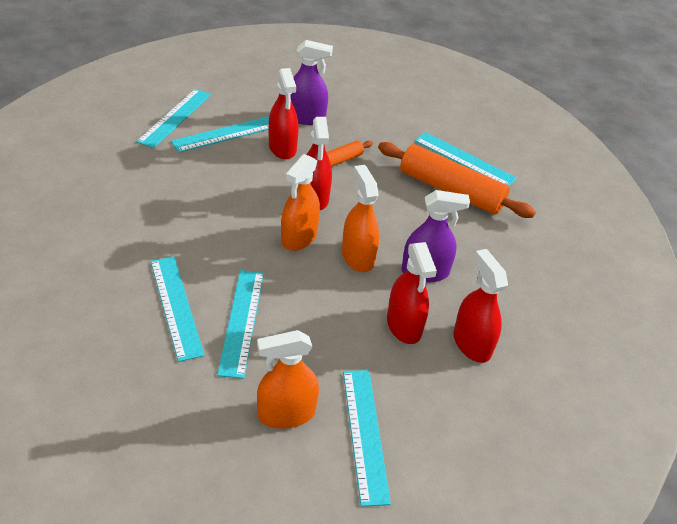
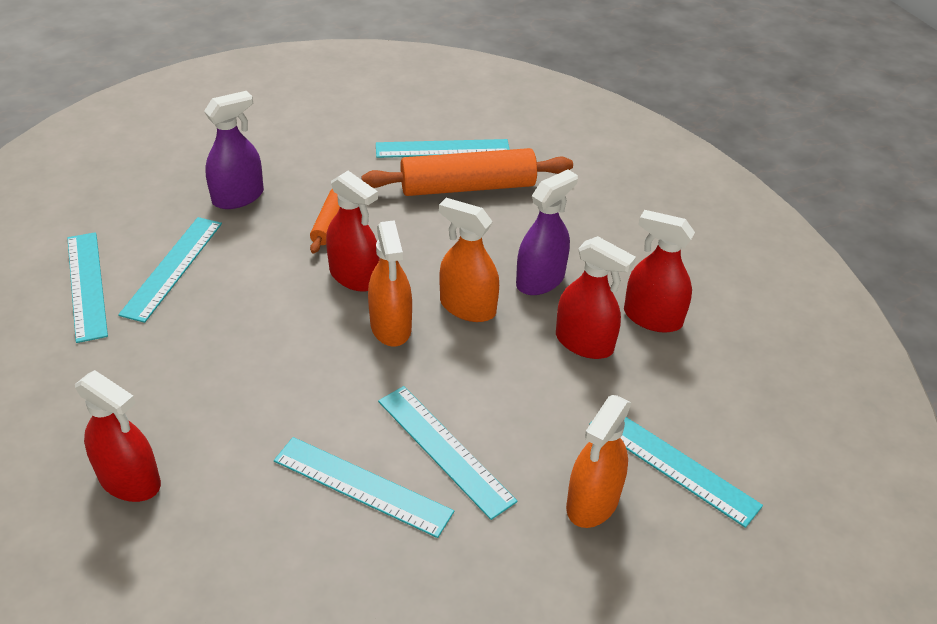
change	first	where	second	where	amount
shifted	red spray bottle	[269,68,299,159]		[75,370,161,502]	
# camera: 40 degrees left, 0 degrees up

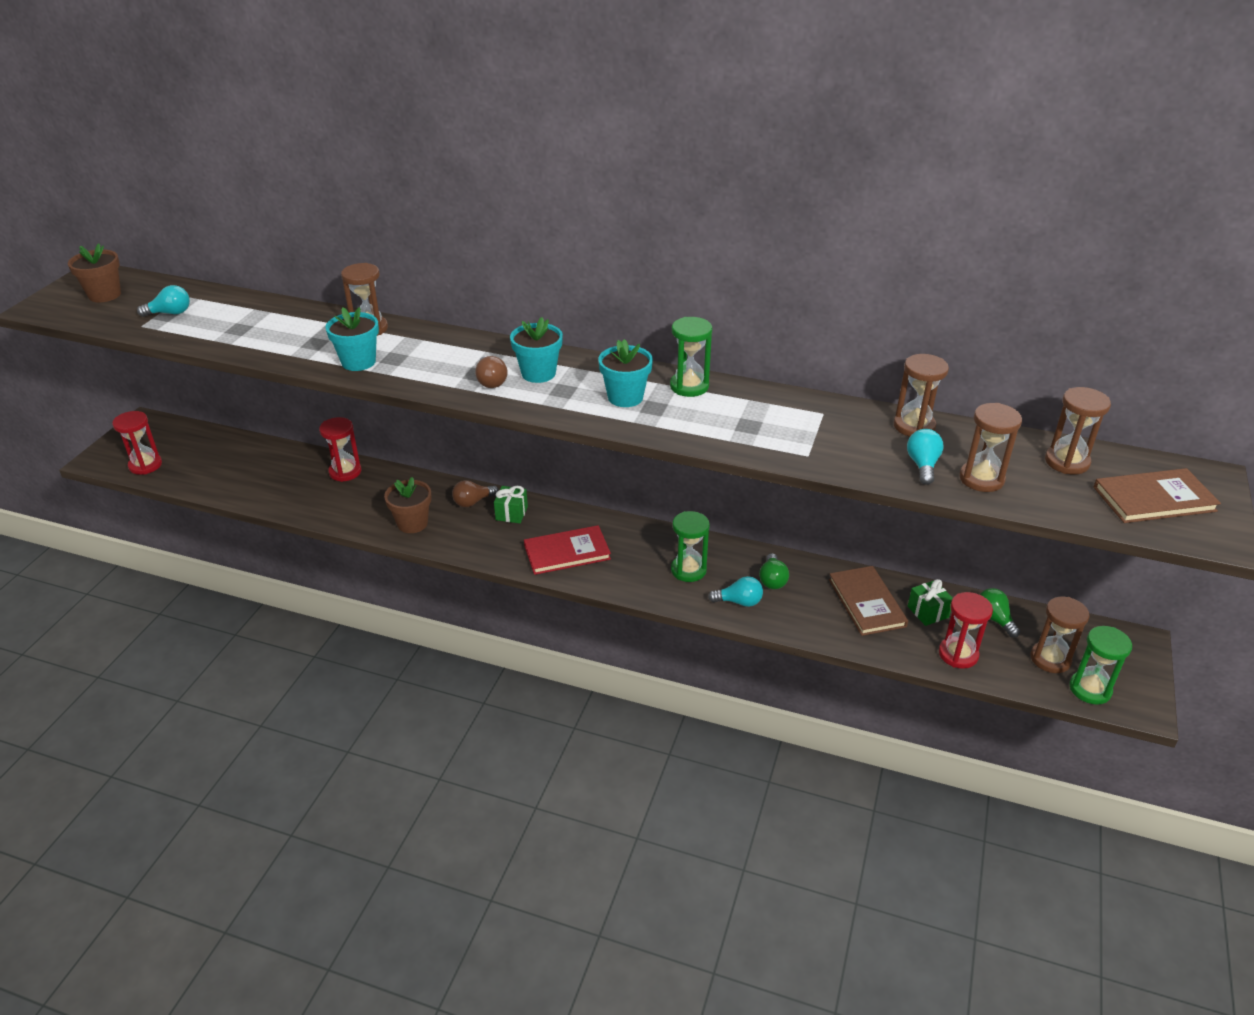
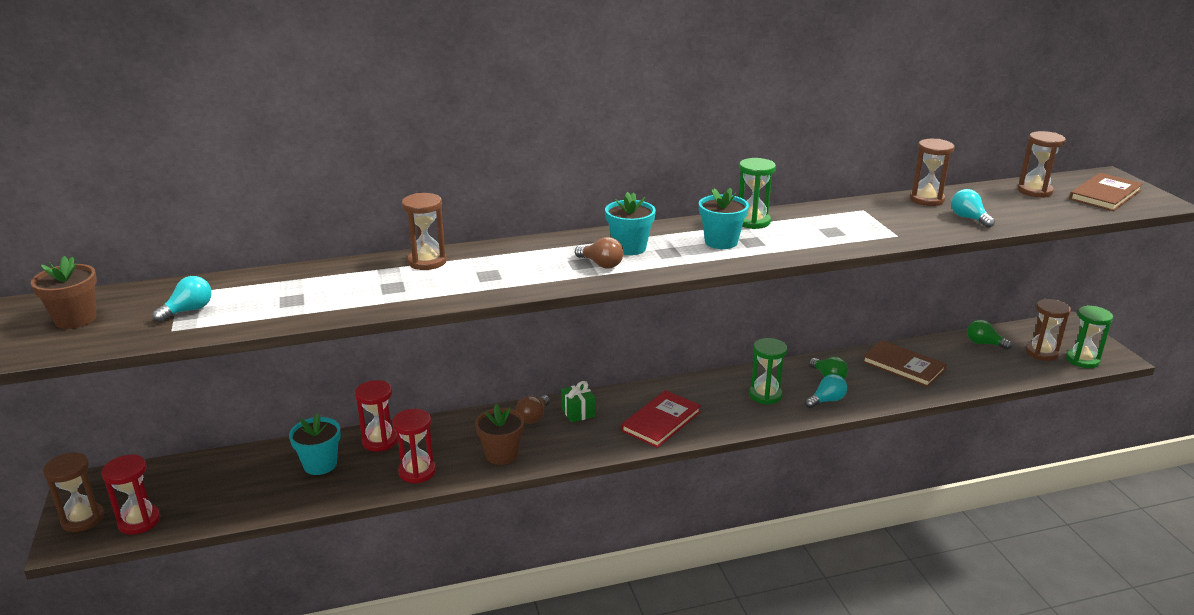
change	first	where	second	where	amount
shifted	turquoise flower pot	[325,307,379,371]		[289,413,341,475]	
gone	green gift	[908,579,953,626]			
shifted	red sand timer	[939,592,993,669]		[392,409,436,484]	
shifted	russet sand timer	[959,403,1022,492]		[43,453,104,532]	
# camera: 35 degrees left, 10 degrees down

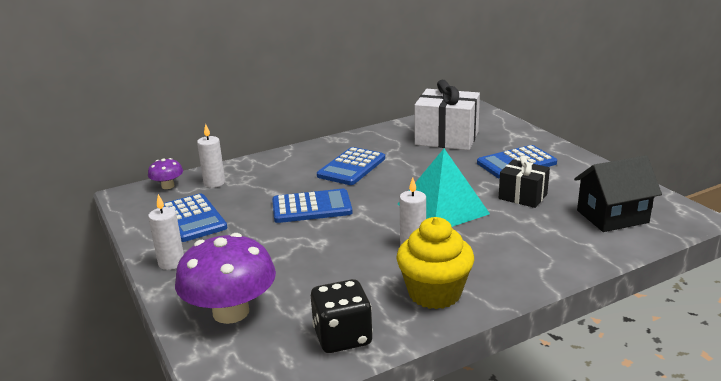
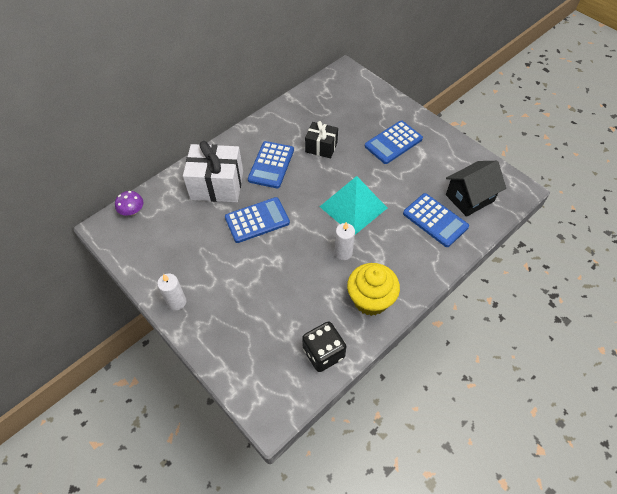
change	first	where	second	where	amount
shifted	cobalt adding machine	[164,193,227,242]		[403,193,469,247]	
gone	royal purple mushroom	[175,233,276,324]			
gone	pure white wax candle	[197,124,225,188]			
shifted	pure white gift	[414,80,480,150]		[183,141,243,202]	
shifted	ebony gift	[499,155,550,208]		[305,121,338,158]	
# camera: 15 degrees left, 30 degrees up

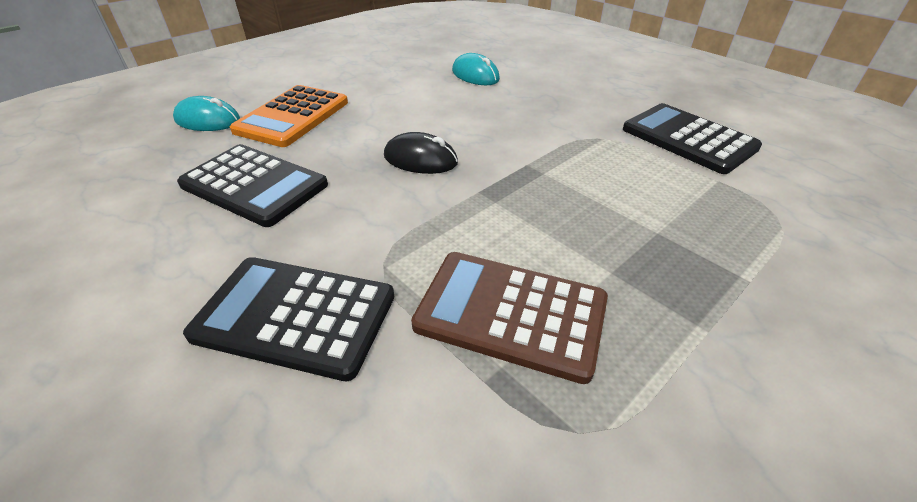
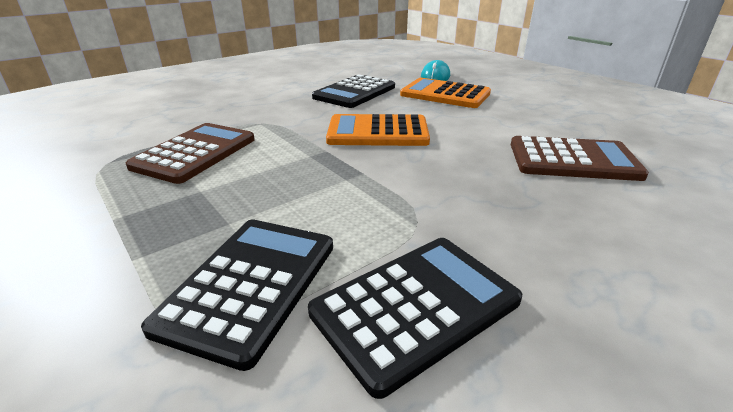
change	first	where	second	where	amount
shifted	ebony adding machine	[183,257,394,381]		[141,219,333,371]	
swapped	ebony mouse	[384,132,458,174]	orange-coloured adding machine	[326,114,430,146]	
swapped	turquoise mouse	[452,53,500,85]	russet adding machine	[511,136,649,181]	
# camera: 95 degrees right, 10 degrees down

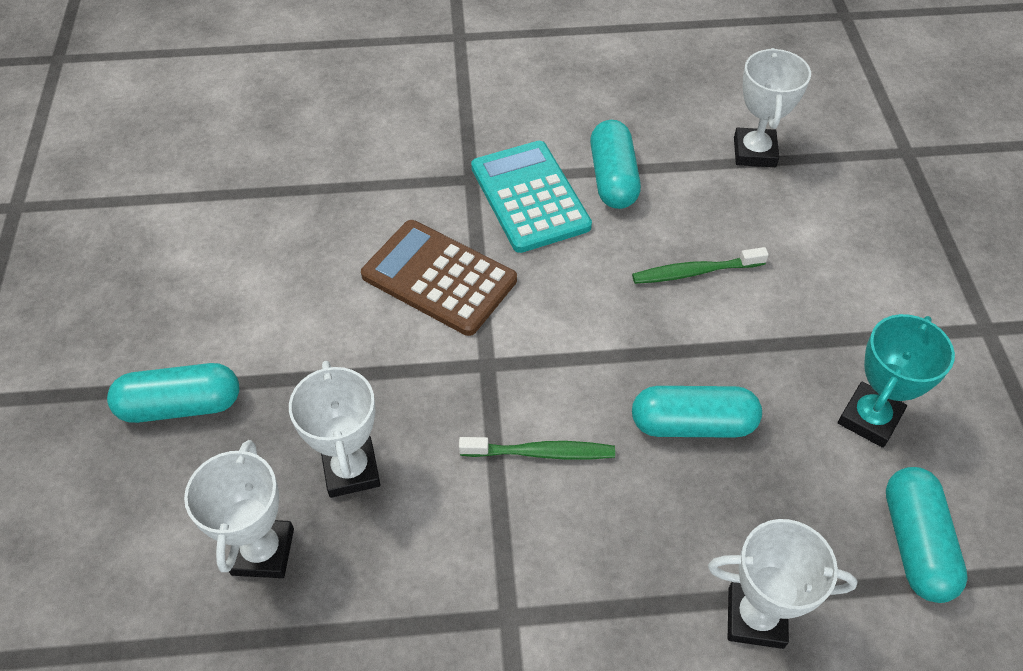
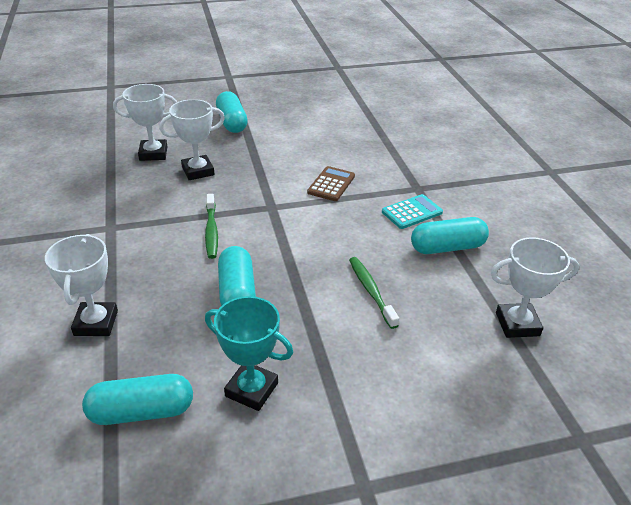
change	first	where	second	where	amount
scaled	russet adding machine	[361,220,517,336]		[307,166,355,201]	x0.61
scaled	turquoise adding machine	[471,141,592,253]		[382,194,443,229]	x0.61
# camera: 80 degrees right, 15 degrees down

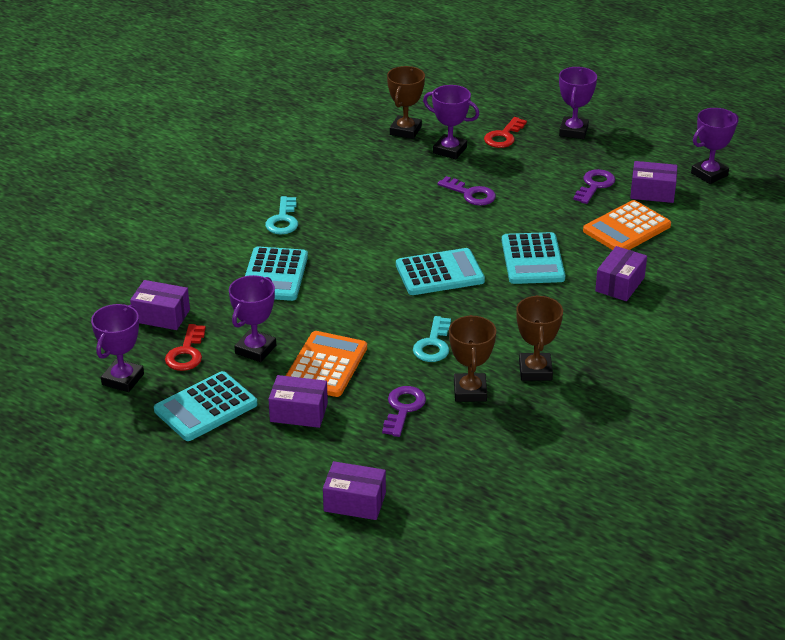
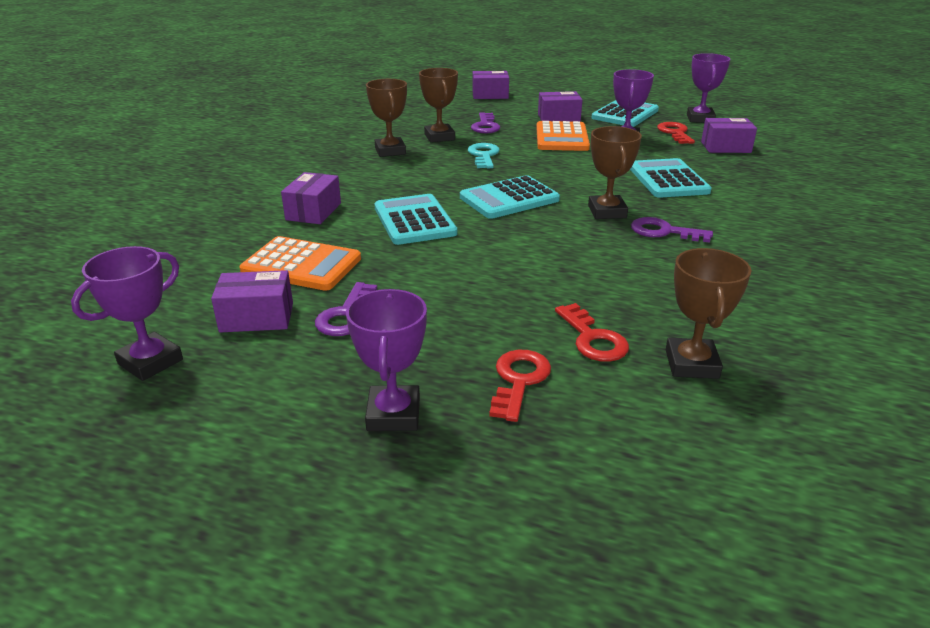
change	first	where	second	where	amount
gone	turquoise latchkey	[265,196,298,234]			
swapped	royal purple award cup	[423,85,479,159]	red latchkey	[555,303,629,362]	
shifted	royal purple latchkey	[437,176,496,206]		[631,217,713,243]	
rotated	orange-coloured adding machine	[583,200,671,250]		[239,236,361,291]	75 degrees clockwise
new			russet award cup	[588,126,642,219]	
# camera: 165 degrees right, 5 degrees down

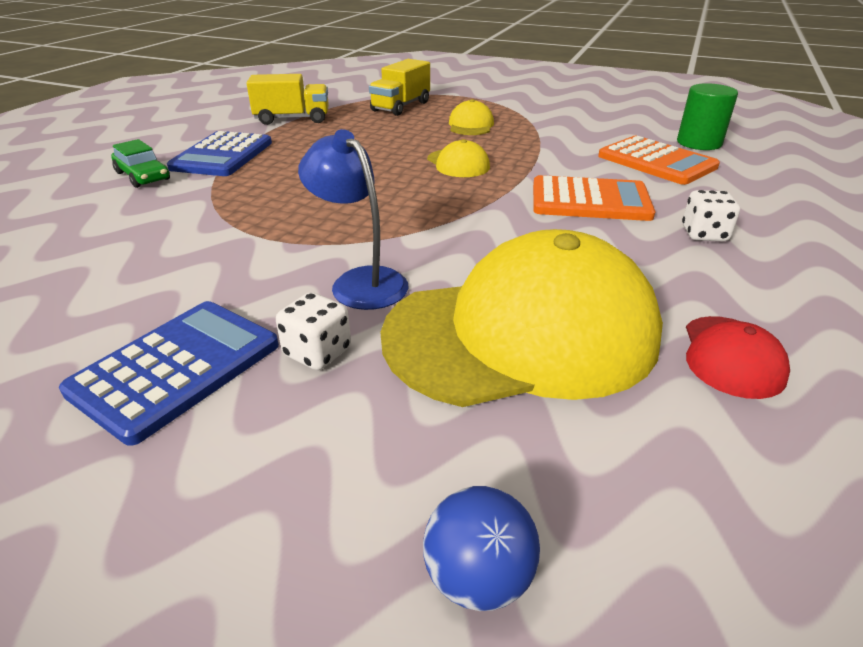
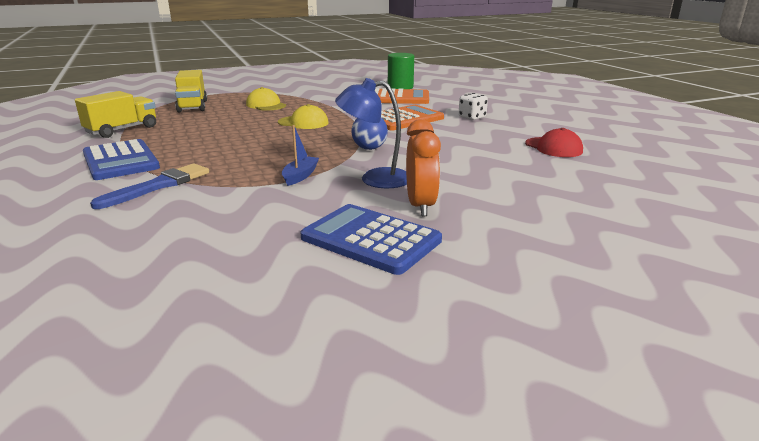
change	first	where	second	where	amount
rotated	cobalt adding machine	[59,301,279,446]		[300,204,442,275]	45 degrees counterclockwise
gone	green toy car	[111,139,170,188]			
swapped	pure white die	[276,292,351,370]	orange-coloured bedside clock	[406,119,441,216]	
gone	golden cap	[381,229,663,407]			
shifted	cobalt play ball	[423,486,540,611]		[351,117,388,150]	
new			cobalt paint brush	[90,163,209,209]	
new			cobalt toy boat	[282,125,319,186]	
# camera: 45 degrees left, 10 degrees down

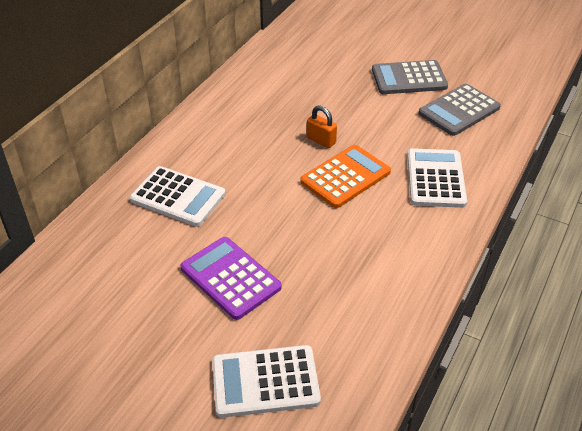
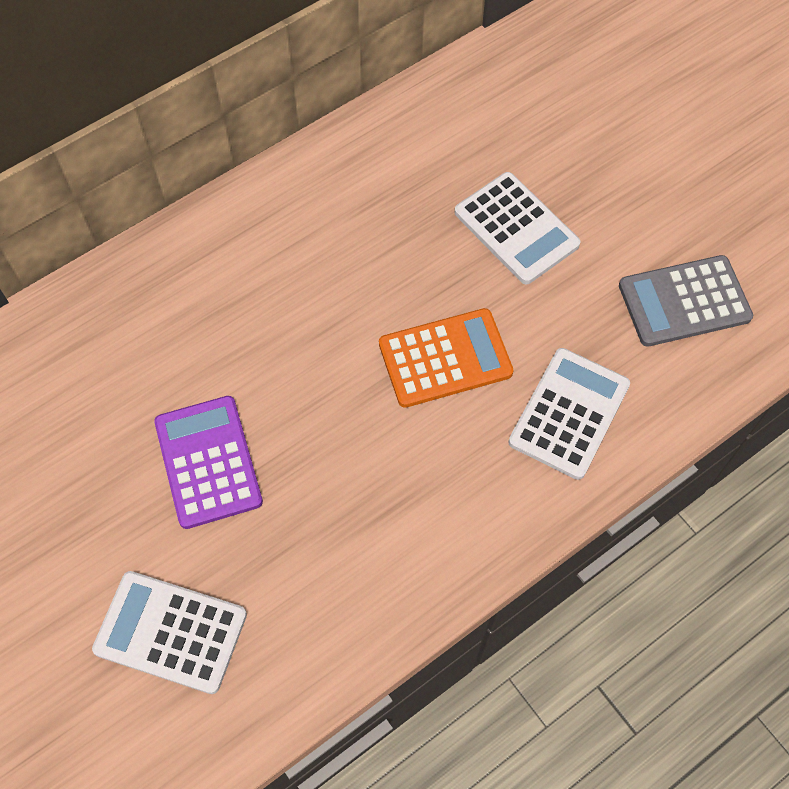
change	first	where	second	where	amount
shifted	pure white adding machine	[130,166,226,227]		[455,172,580,284]	
gone	orange-coloured small lock	[307,105,337,148]			
gone	gray adding machine	[372,60,448,94]			
# camera: 25 degrees right, 20 degrees up

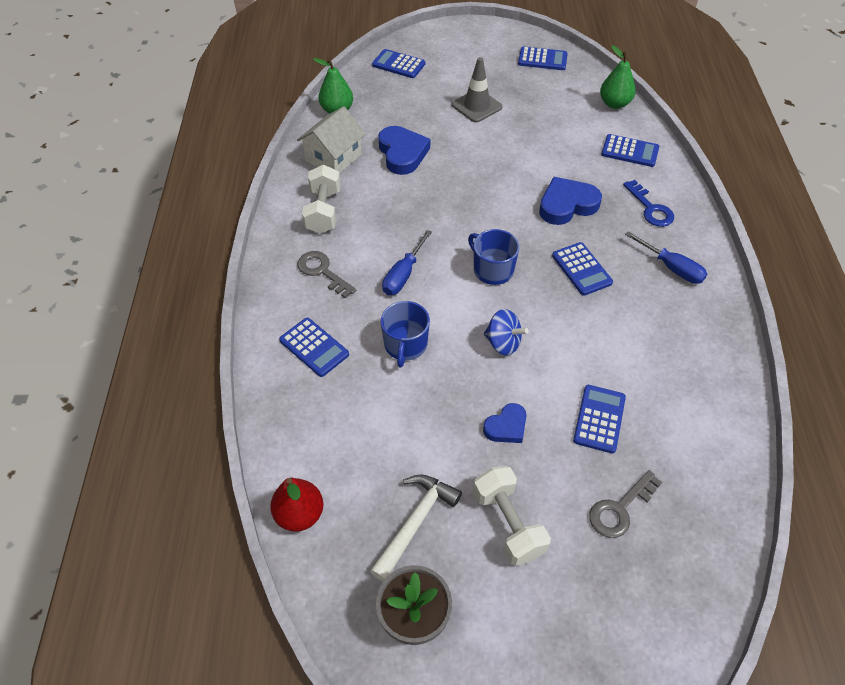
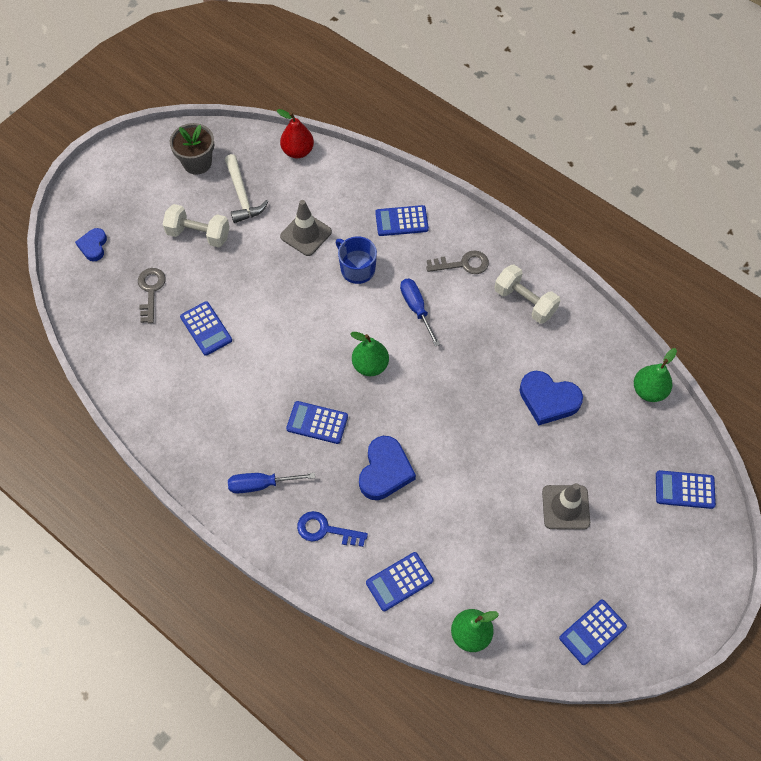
change	first	where	second	where	amount
gone	pure white toy house	[297,106,365,173]			
rotated	cobalt adding machine	[372,49,425,78]		[656,470,716,509]	150 degrees counterclockwise
swapped	cobalt mug	[468,229,519,285]	green toy pear	[350,332,389,376]	
shifted	cobalt heart shape	[483,403,526,443]		[75,228,107,261]	
gone	cobalt spinning top	[484,309,529,355]			
new			gray traffic cone	[280,200,332,256]	
# camera: 130 degrees right, 10 degrees up

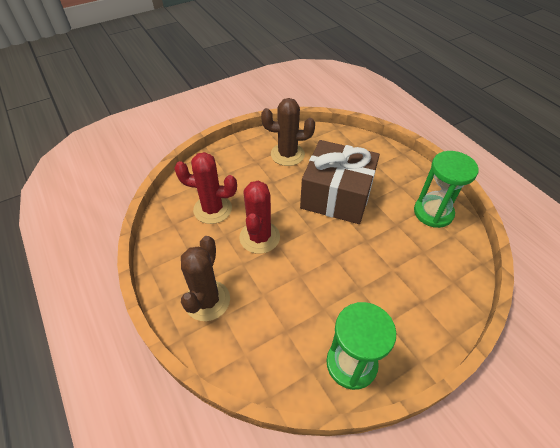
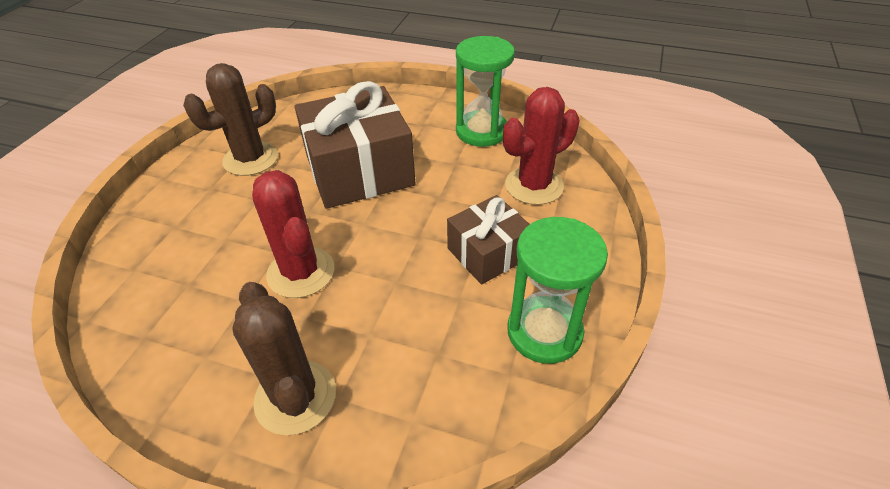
change	first	where	second	where	amount
shifted	red prickly plant	[174,152,237,224]		[503,87,580,205]	
new			russet gift	[447,195,530,285]	
# camera: 40 degrees left, 5 degrees down

